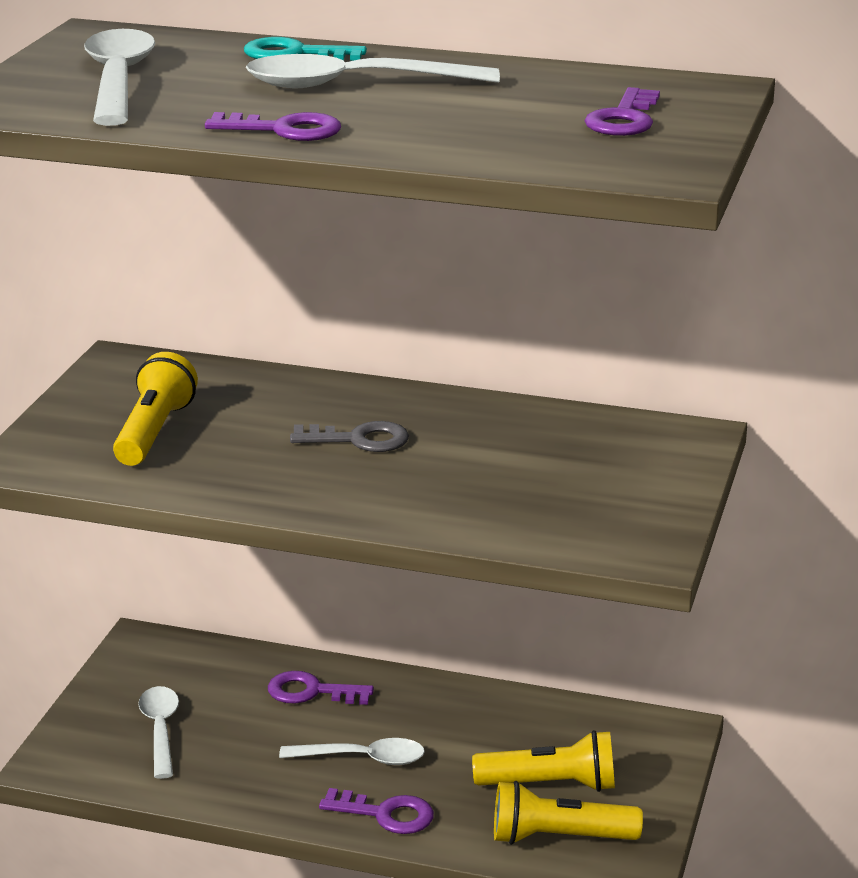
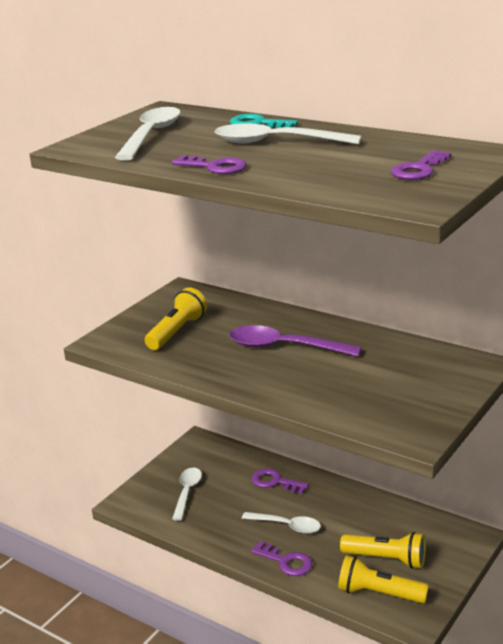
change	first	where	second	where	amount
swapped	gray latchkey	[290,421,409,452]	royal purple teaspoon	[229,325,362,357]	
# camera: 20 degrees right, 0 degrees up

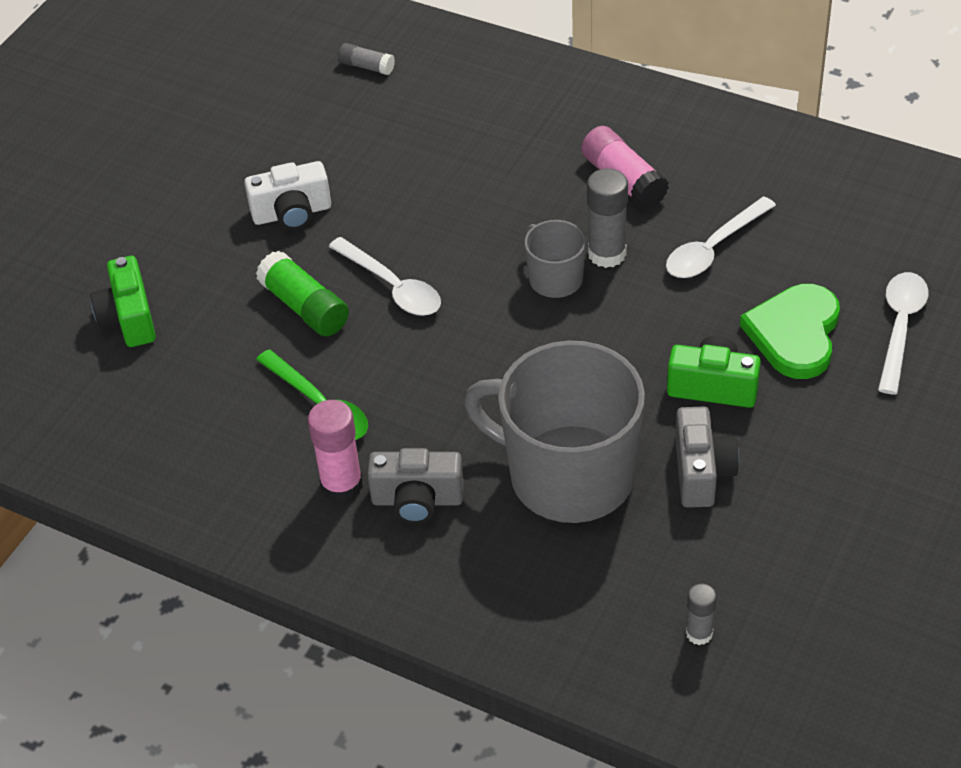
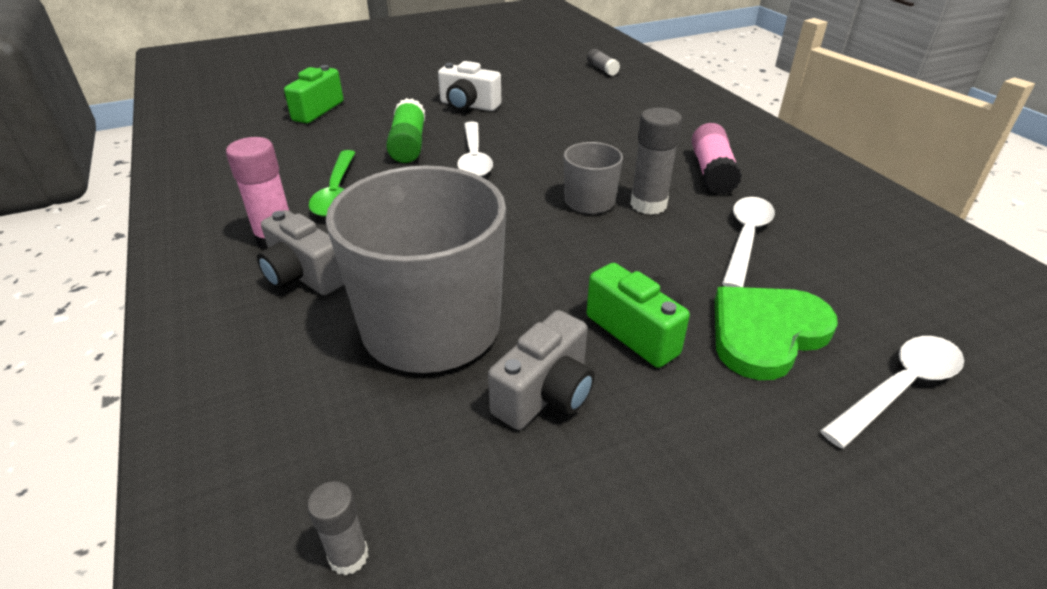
change	first	where	second	where	amount
rotated	pure white teaspoon	[666,196,776,278]		[722,197,775,287]	120 degrees clockwise
# camera: 35 degrees right, 10 degrees down

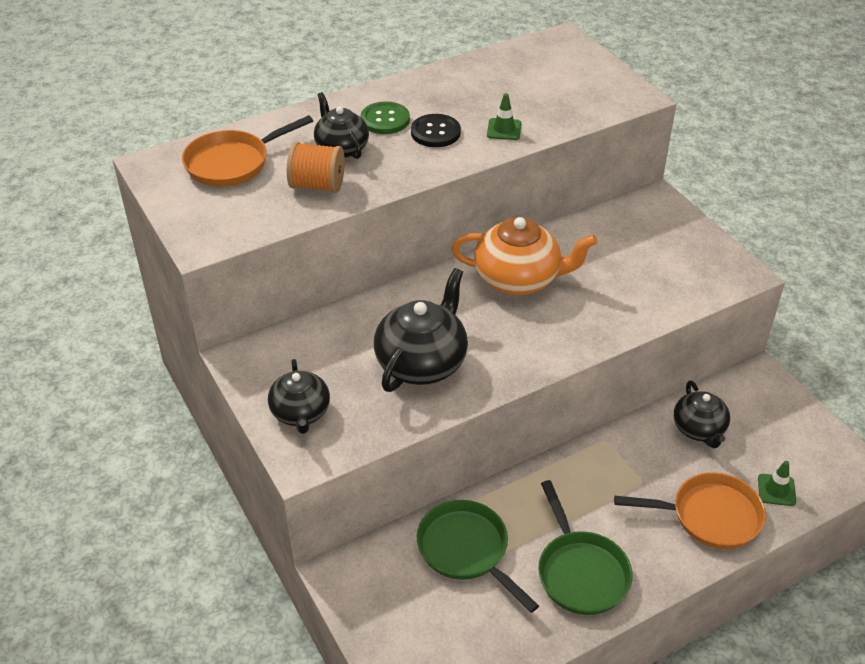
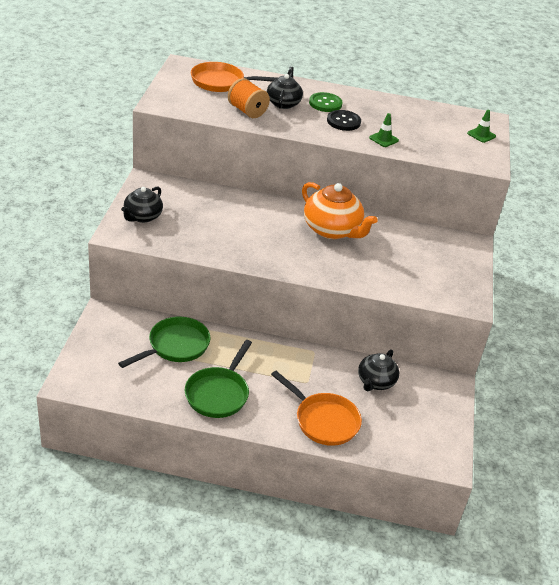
change	first	where	second	where	amount
gone	ebony china teapot	[374,268,468,392]			
rotated	green skillet	[417,500,539,613]		[118,317,210,368]	45 degrees clockwise
shifted	green traffic cone	[758,461,796,506]		[467,110,496,143]	
# camera: 35 degrees right, 5 degrees down

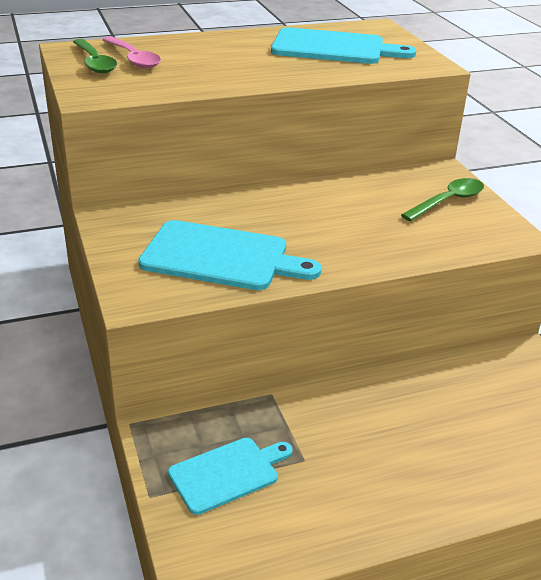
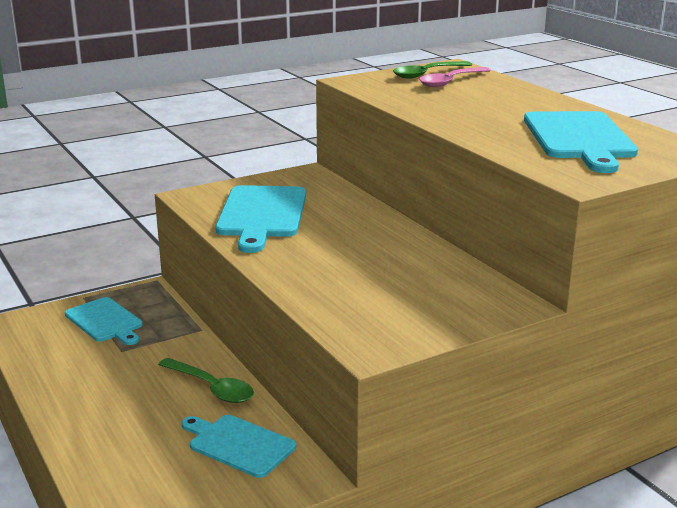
change	first	where	second	where	amount
shifted	green teaspoon	[401,178,484,221]		[158,358,254,403]	
new			turquoise bread board	[182,415,296,478]	
# camera: 80 degrees right, 10 degrees down

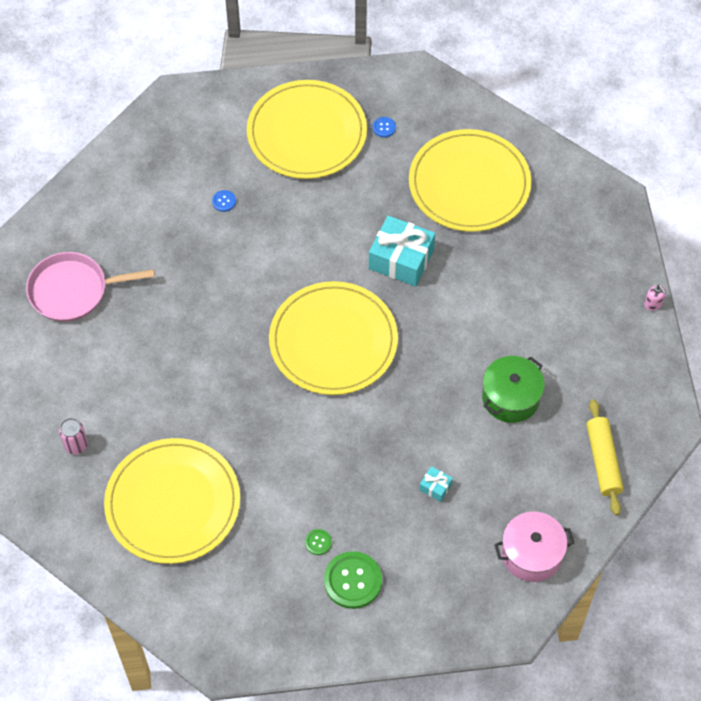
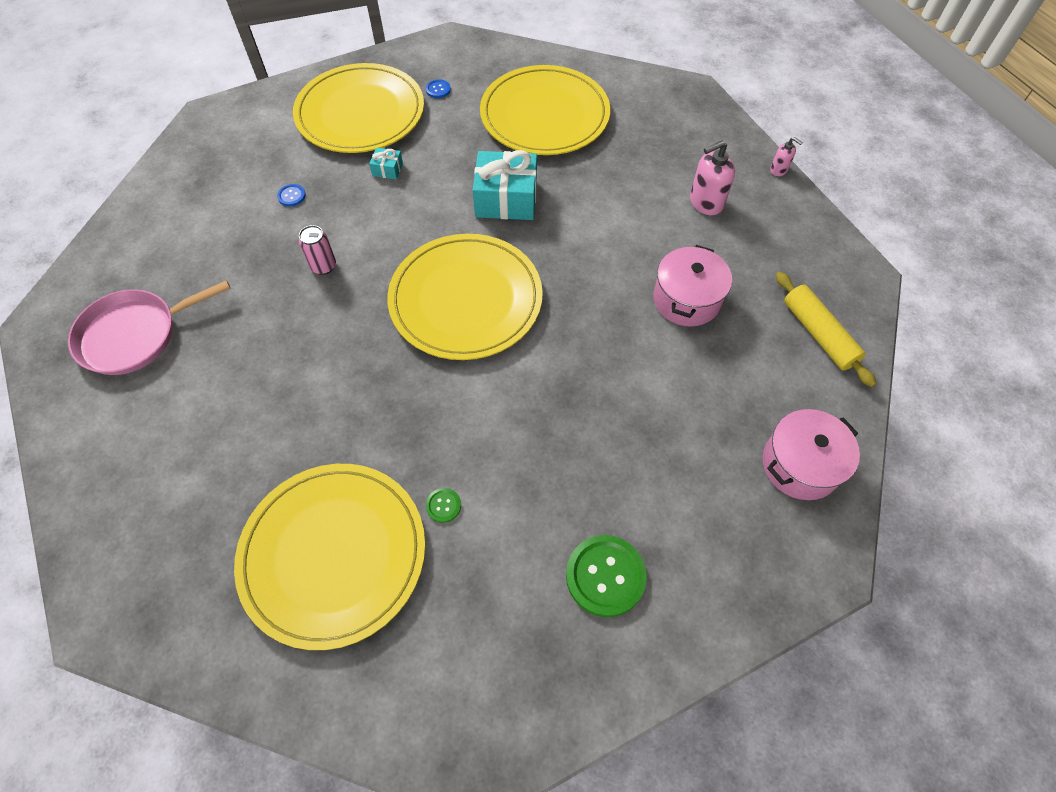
change	first	where	second	where	amount
shifted	rose-pink soda can	[59,418,88,455]		[299,225,336,275]	
shifted	green shirt button	[305,529,332,555]		[426,488,461,523]	
shifted	turquoise gift	[419,466,453,502]		[369,148,403,179]	
repainted	green pot	[482,356,545,423]	rose-pink pot	[654,245,732,327]	
new			rose-pink soap dispenser	[690,140,735,215]	
# camera: 20 degrees left, 0 degrees up

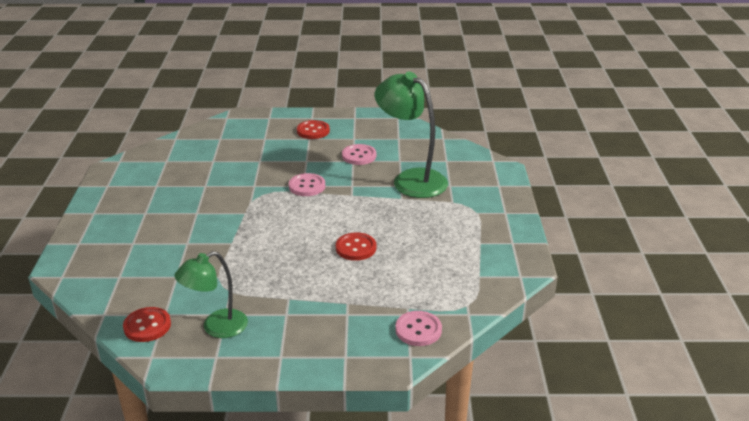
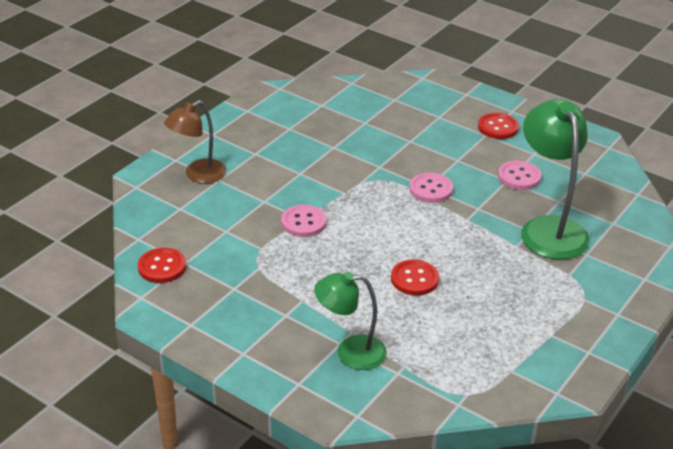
change	first	where	second	where	amount
shifted	green reading lamp	[174,251,248,338]		[314,272,387,370]	
shifted	rose-pink shirt button	[395,311,442,346]		[281,205,326,237]	
new			russet reading lamp	[164,100,226,183]	
# camera: 35 degrees right, 5 degrees up

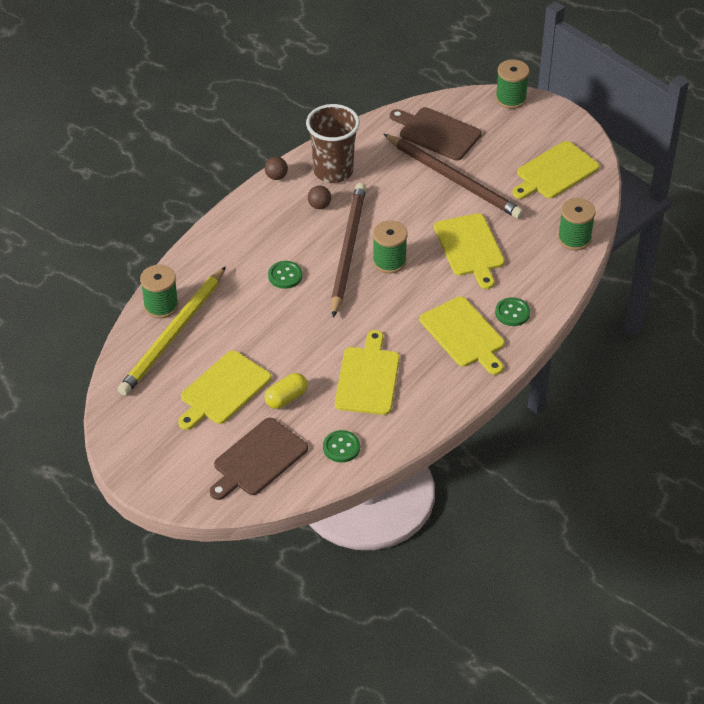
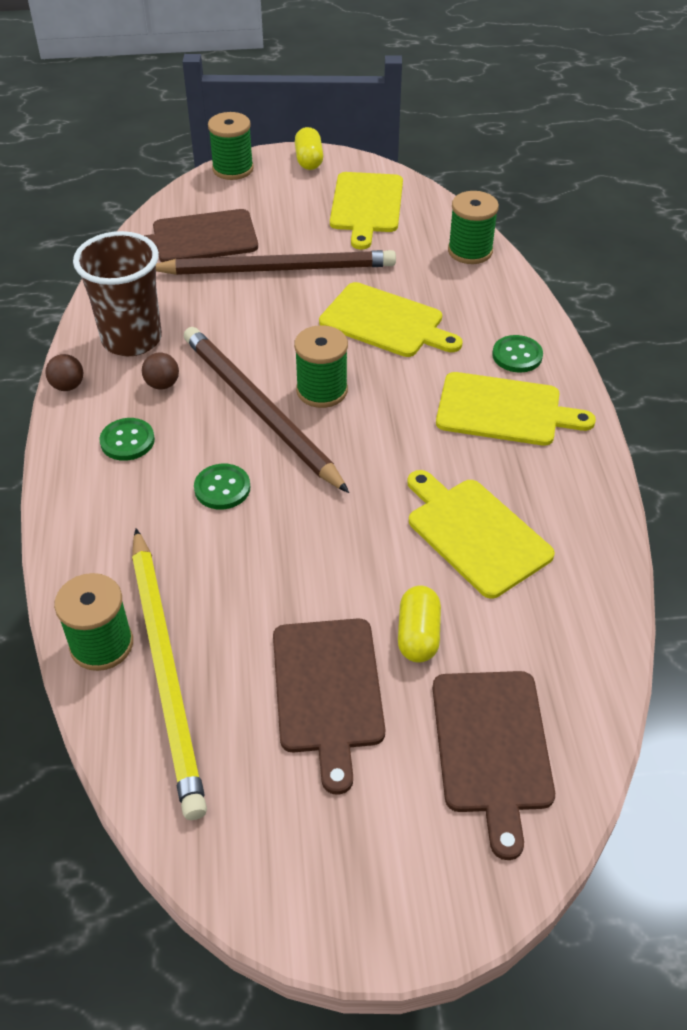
change	first	where	second	where	amount
repainted	golden bread board	[178,350,271,430]	russet bread board	[273,618,385,795]	
shifted	green shirt button	[323,430,360,463]		[99,418,155,461]	
new			golden capsule	[295,127,323,170]	
# camera: 45 degrees left, 0 degrees up

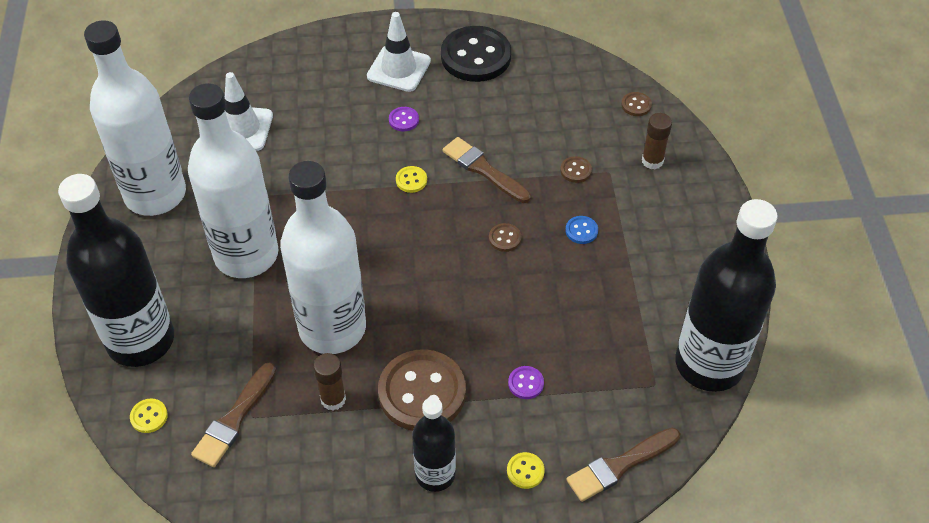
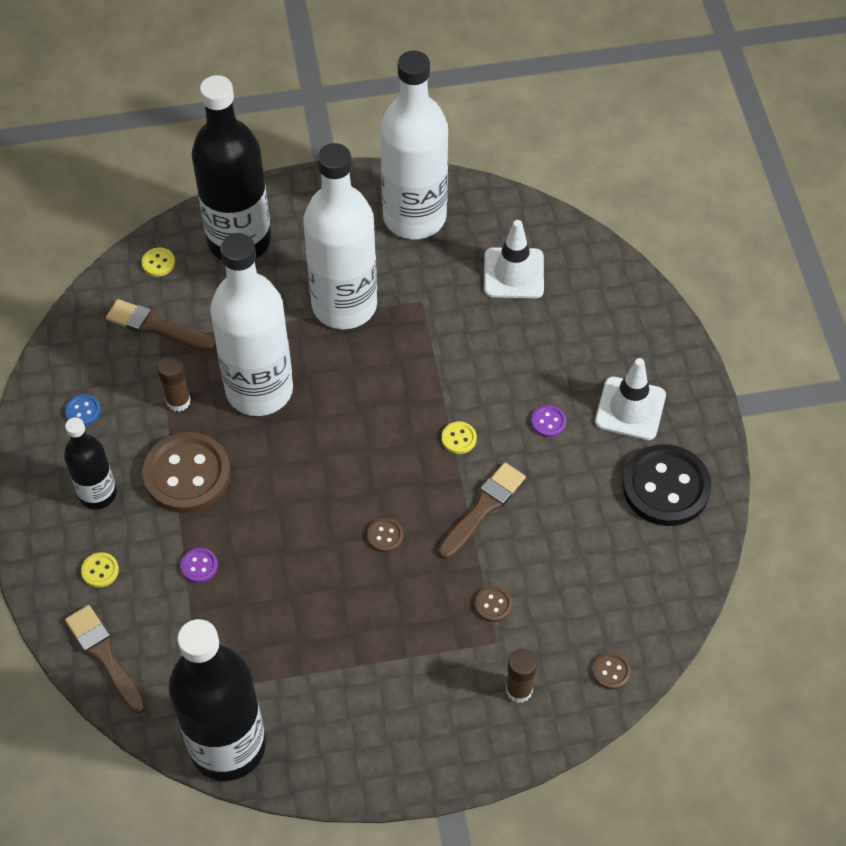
change	first	where	second	where	amount
shifted	cobalt shirt button	[565,216,598,244]		[65,394,101,426]	
# camera: 85 degrees right, 5 degrees up

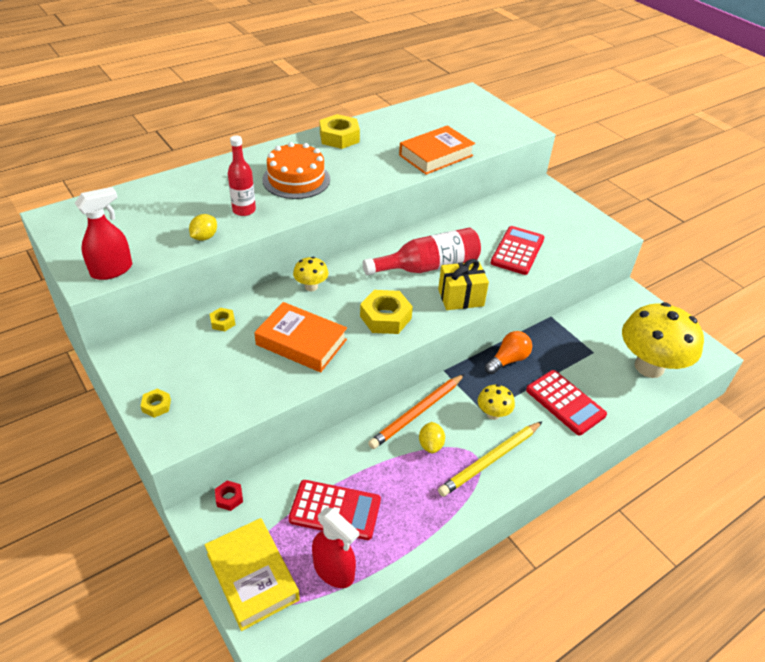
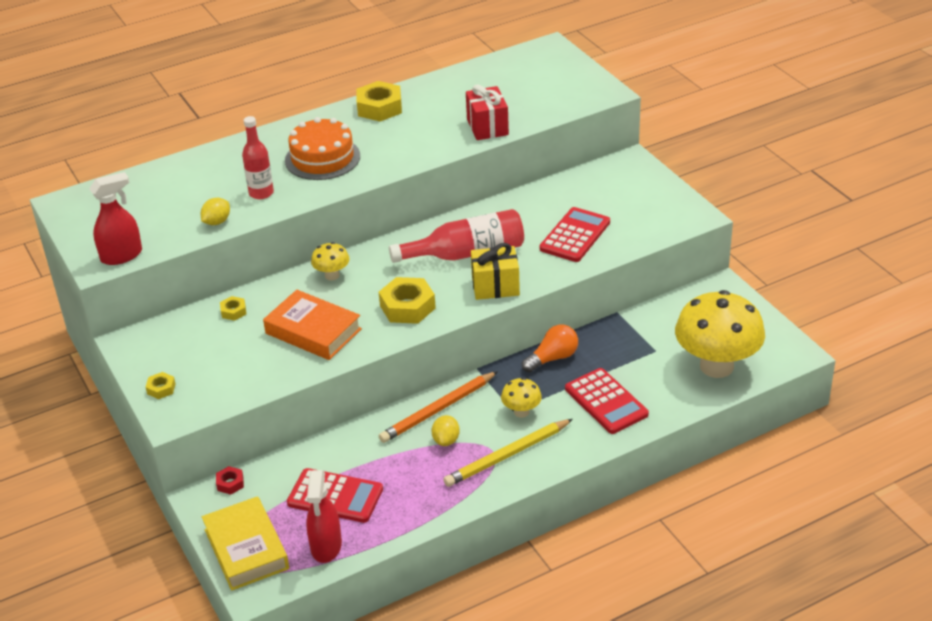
change	first	where	second	where	amount
rotated	red spray bottle	[312,507,359,588]		[306,470,342,563]	45 degrees clockwise
swapped	orange-coloured book	[399,125,475,175]	red gift	[466,84,509,140]	
# camera: 10 degrees right, 5 degrees down

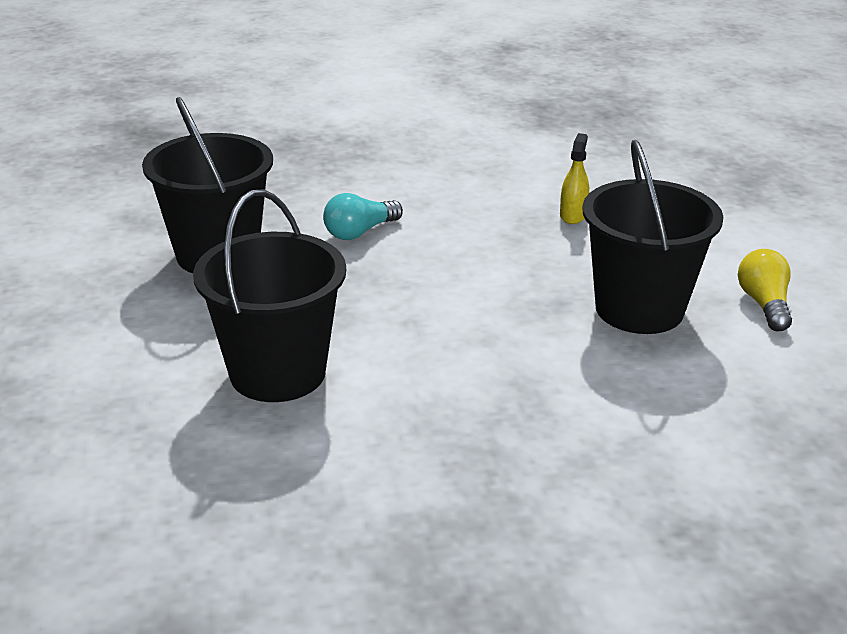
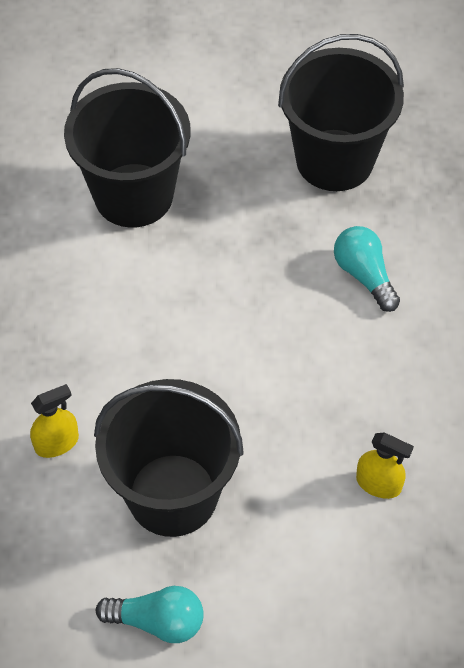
change	first	where	second	where	amount
repainted	golden light bulb	[738,249,792,332]	turquoise light bulb	[95,586,204,643]	
new			golden spray bottle	[30,384,79,458]	
# camera: 100 degrees right, 25 degrees up

